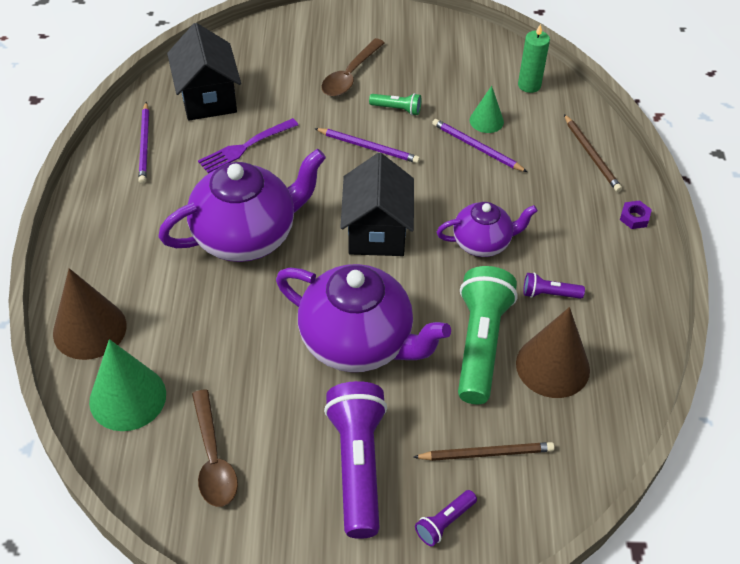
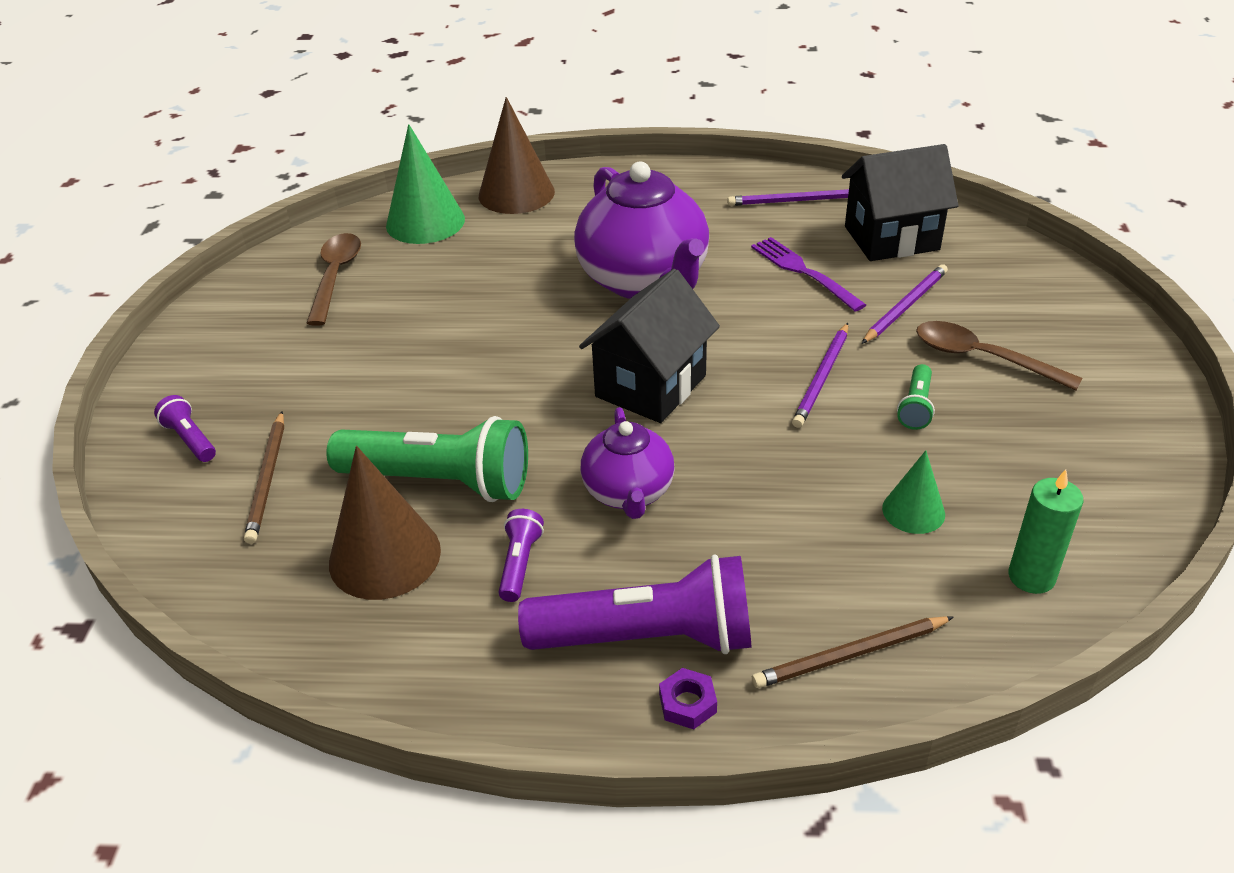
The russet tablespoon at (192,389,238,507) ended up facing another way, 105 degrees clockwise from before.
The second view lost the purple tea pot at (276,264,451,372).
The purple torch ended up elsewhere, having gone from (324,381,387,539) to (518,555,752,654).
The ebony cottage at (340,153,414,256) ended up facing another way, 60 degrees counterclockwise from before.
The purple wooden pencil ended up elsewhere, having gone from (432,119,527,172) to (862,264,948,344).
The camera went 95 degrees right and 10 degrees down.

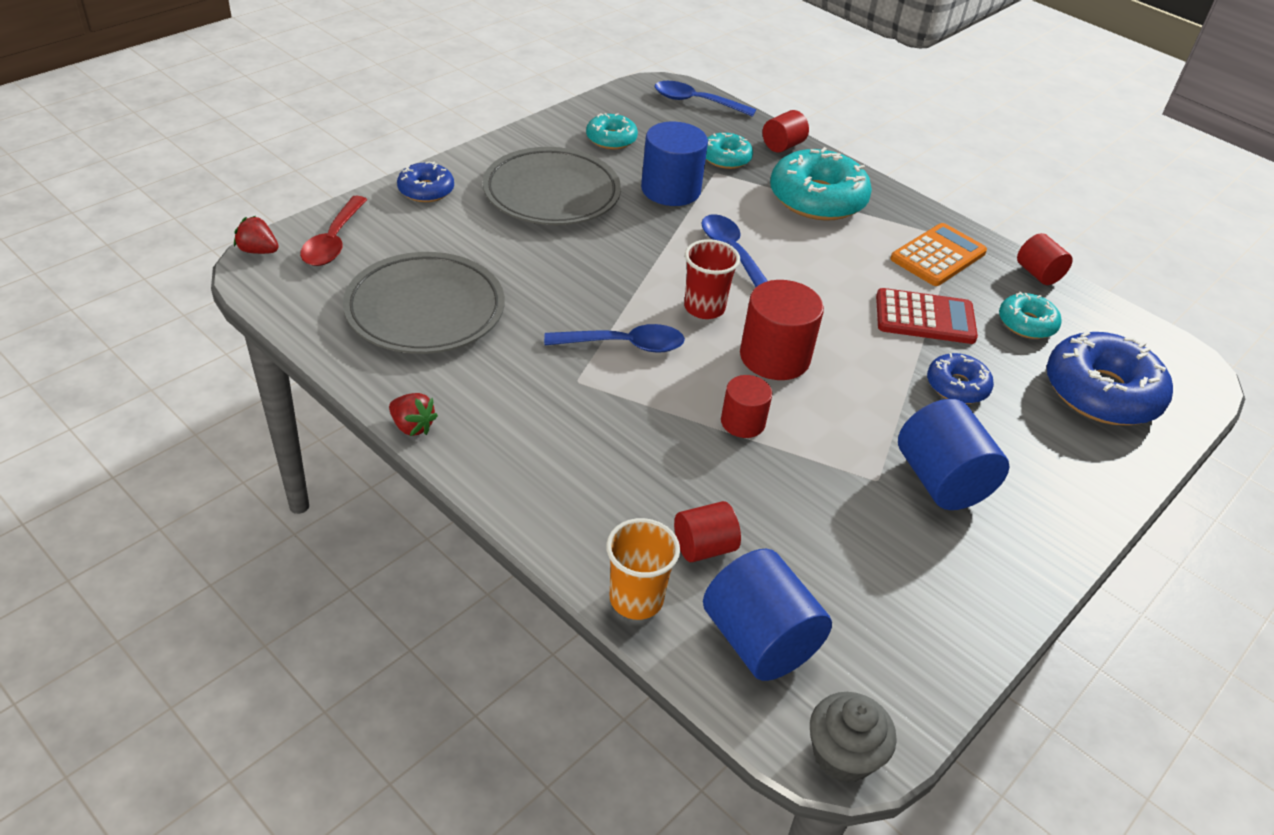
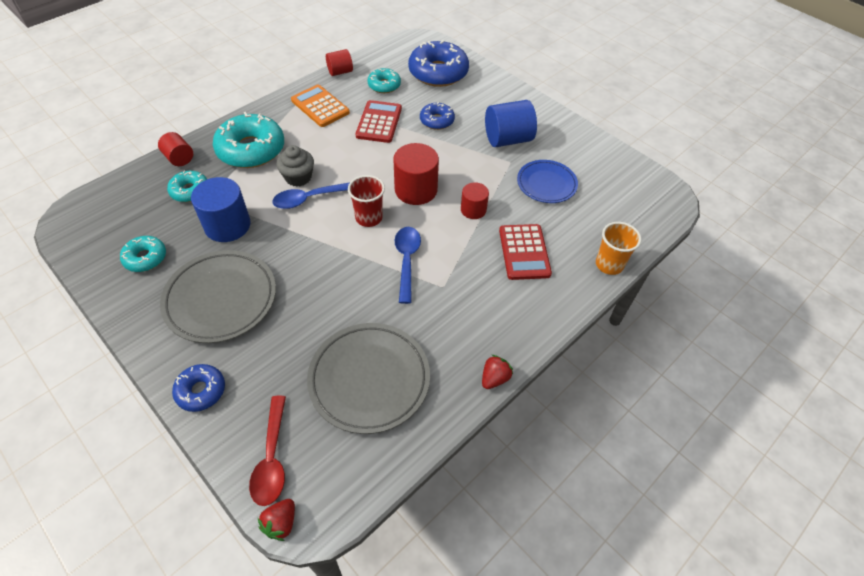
The red tablespoon at (300,196,367,266) ended up facing another way, 75 degrees clockwise from before.
The second view lost the royal blue tablespoon at (655,81,756,117).
The second view lost the red solid cylinder at (674,501,741,562).
The second view lost the royal blue solid cylinder at (703,549,832,681).
The gray cupcake ended up elsewhere, having gone from (810,692,896,783) to (276,145,314,187).
The second view gained the red pocket calculator at (499,224,552,280).
The second view gained the royal blue dinner plate at (517,160,578,203).
The camera went 85 degrees left and 10 degrees up.

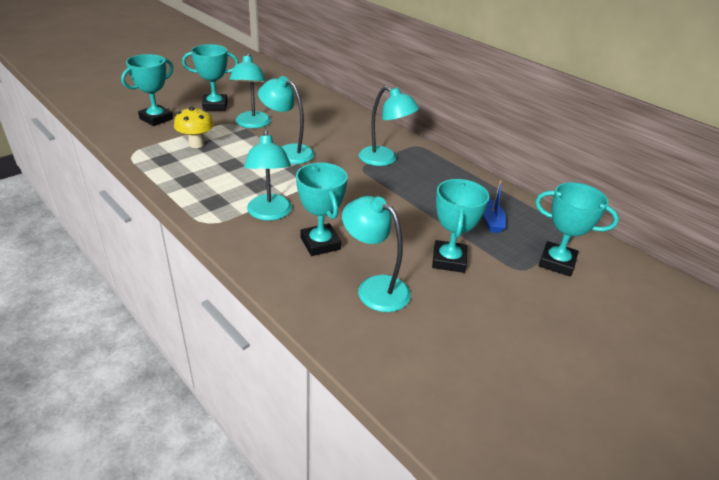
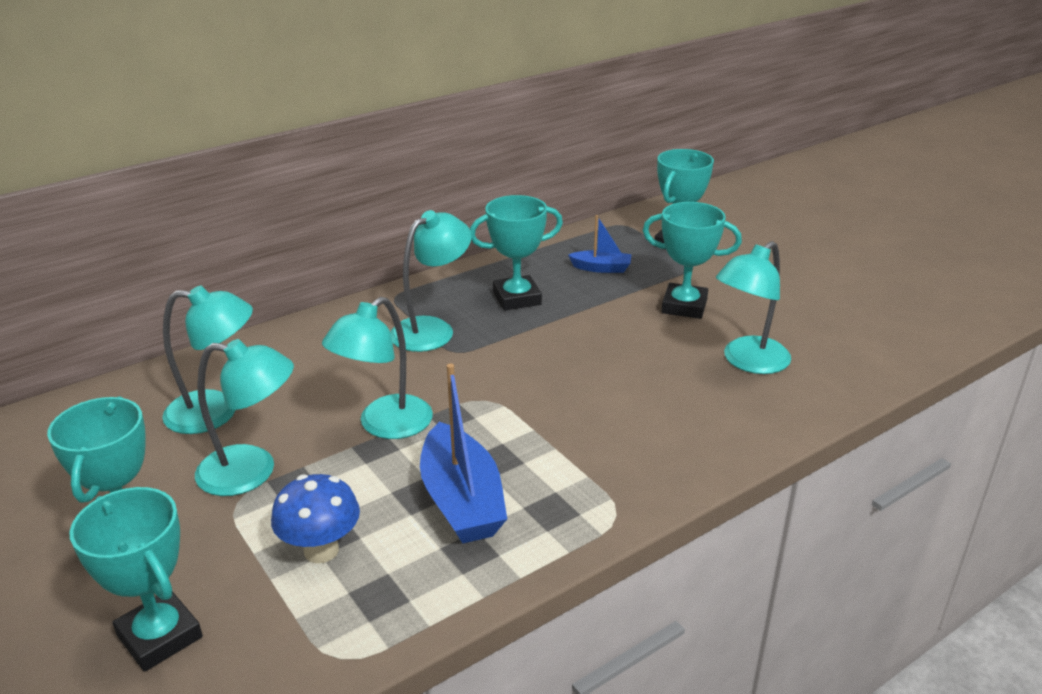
What was the golden fungus at (174,107,214,148) turned into the royal blue fungus at (271,474,360,563).
The teal desk lamp ended up elsewhere, having gone from (244,130,292,221) to (162,286,253,434).
The teal award cup ended up elsewhere, having gone from (296,163,348,256) to (470,195,563,311).
The second view gained the royal blue sailboat at (420,363,507,544).
The camera went 80 degrees left and 5 degrees down.

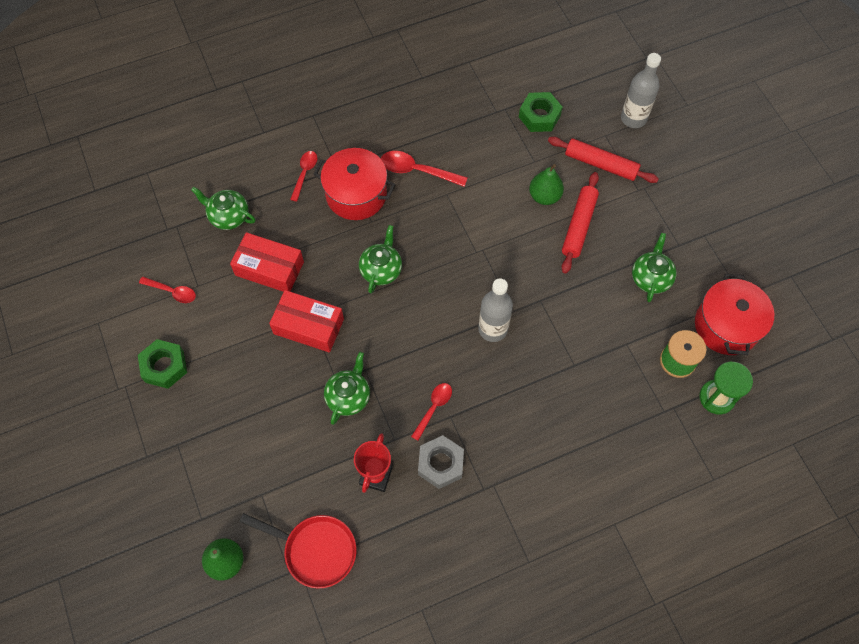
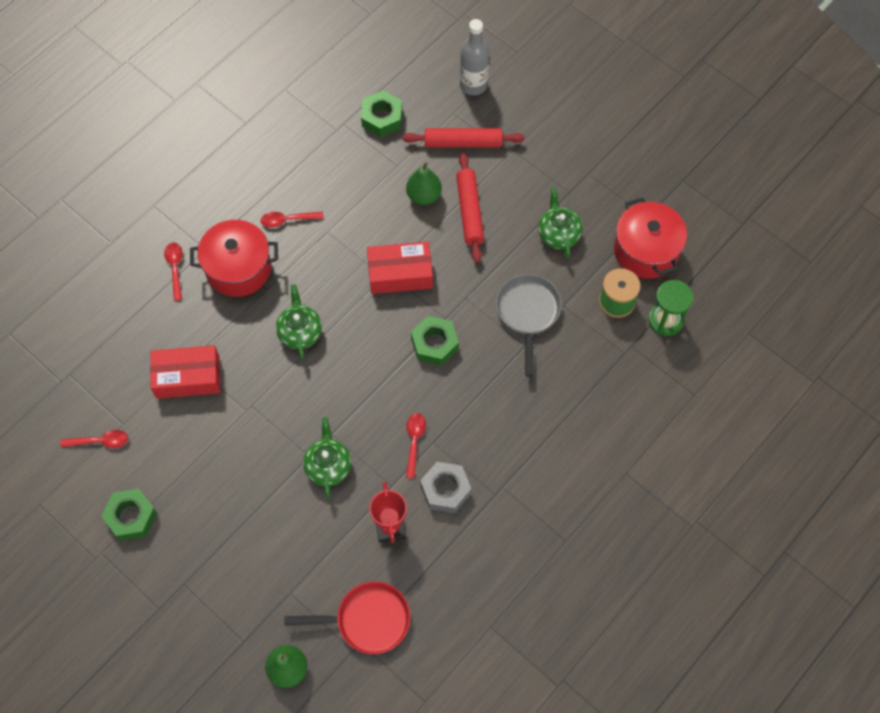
The second view lost the leaf-green tea pot at (191,187,256,230).
The red parcel ended up elsewhere, having gone from (269,290,344,352) to (367,242,433,294).
The size of the red tablespoon at (381,151,468,187) changed by a factor of 0.66.
Where the gray flask stood at (478,279,513,342), the leaf-green nut came to stand at (411,316,459,366).
The second view gained the gray frying pan at (496,274,562,377).
The camera went 25 degrees left and 0 degrees up.

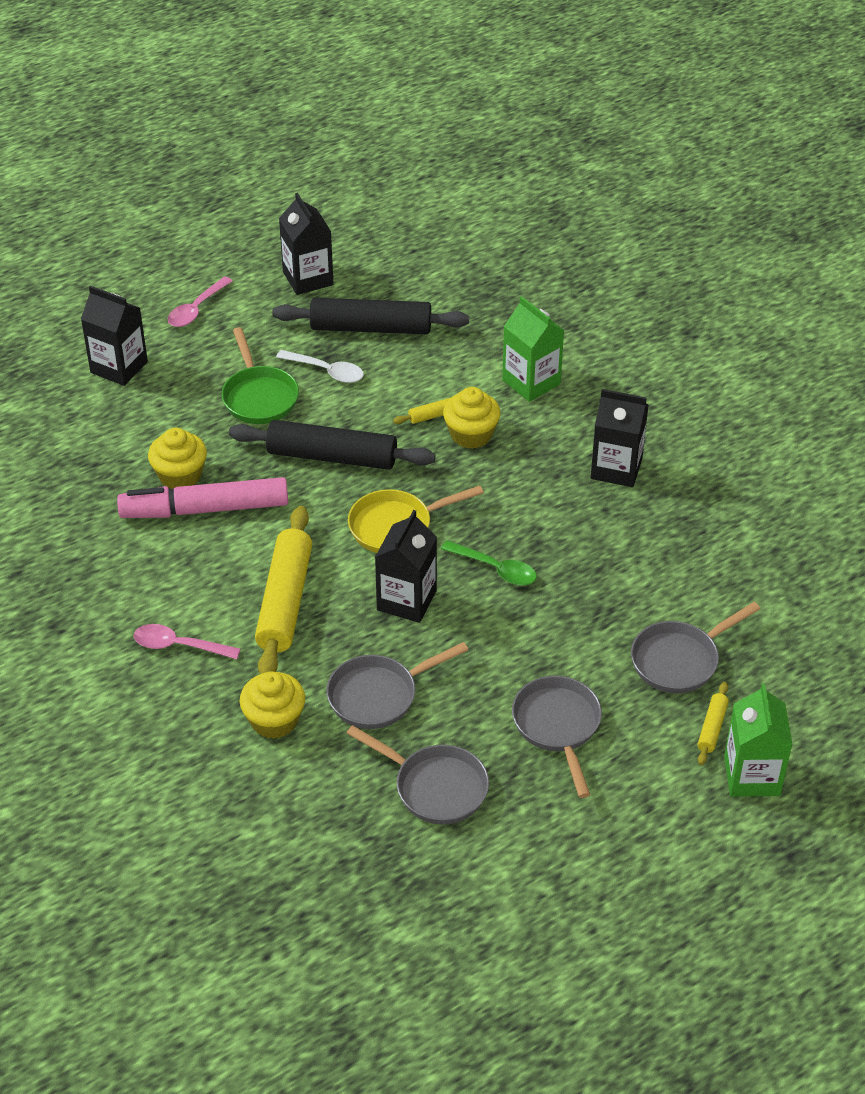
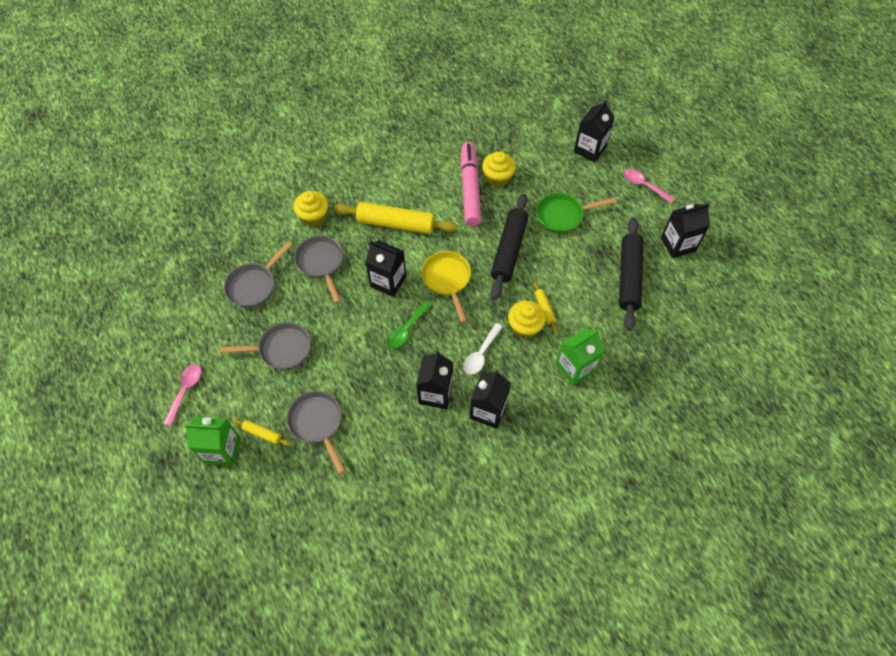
The rosy tablespoon ended up elsewhere, having gone from (133,624,241,659) to (163,364,201,426).
The pure white tablespoon ended up elsewhere, having gone from (276,350,364,383) to (463,323,503,375).
The second view gained the ebony carton at (416,351,453,409).
The camera went 95 degrees right and 15 degrees up.

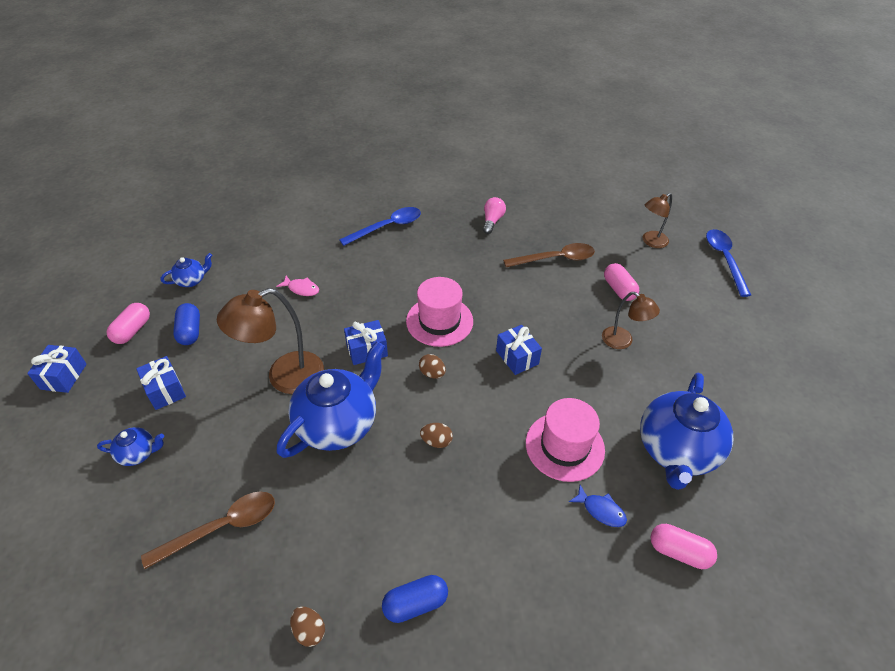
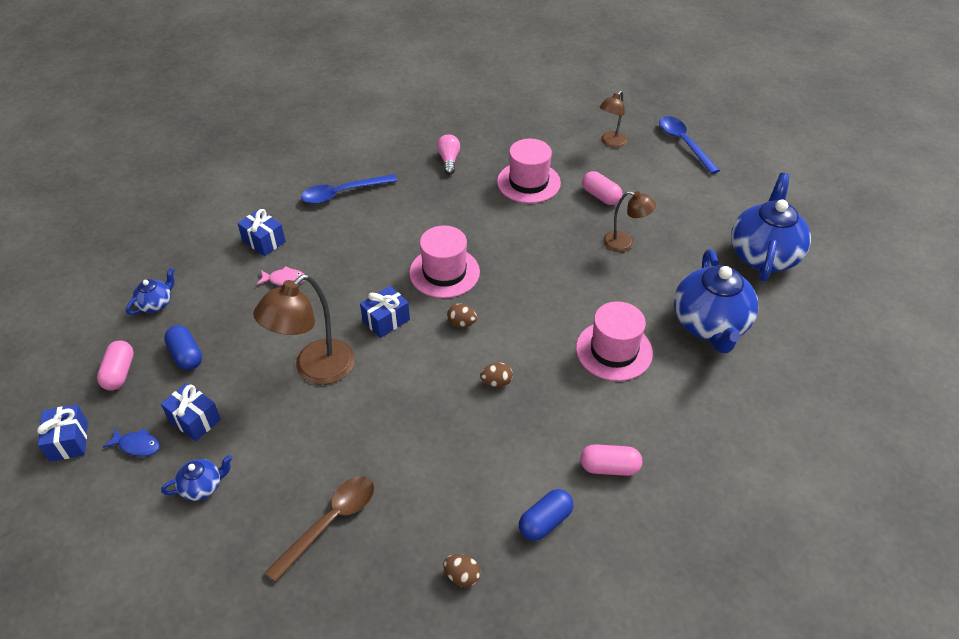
The royal blue tea pot ended up elsewhere, having gone from (277,341,385,458) to (731,173,811,281).
The royal blue tablespoon at (339,207,421,246) ended up facing another way, 150 degrees counterclockwise from before.
The royal blue wrapped gift ended up elsewhere, having gone from (496,325,542,375) to (237,209,286,256).
Where the russet tablespoon stood at (503,243,595,267), the rosy hat came to stand at (497,138,561,203).
The royal blue toy fish ended up elsewhere, having gone from (569,485,627,527) to (103,428,160,457).
The rosy pill ended up elsewhere, having gone from (650,524,717,569) to (580,444,642,476).
The camera went 20 degrees left and 0 degrees up.

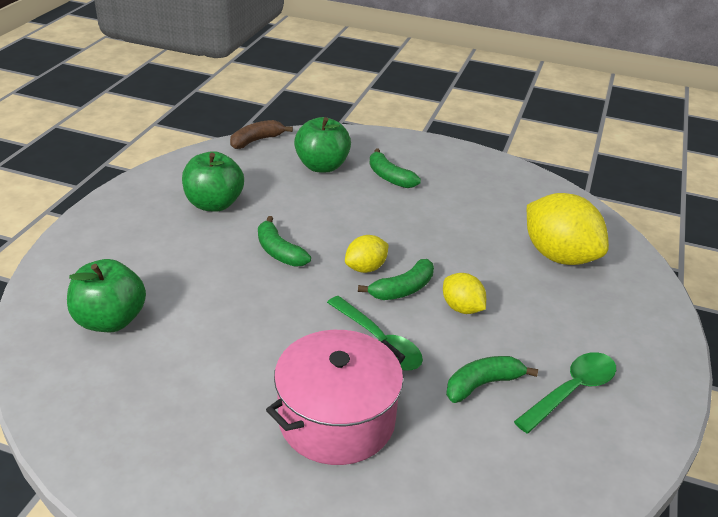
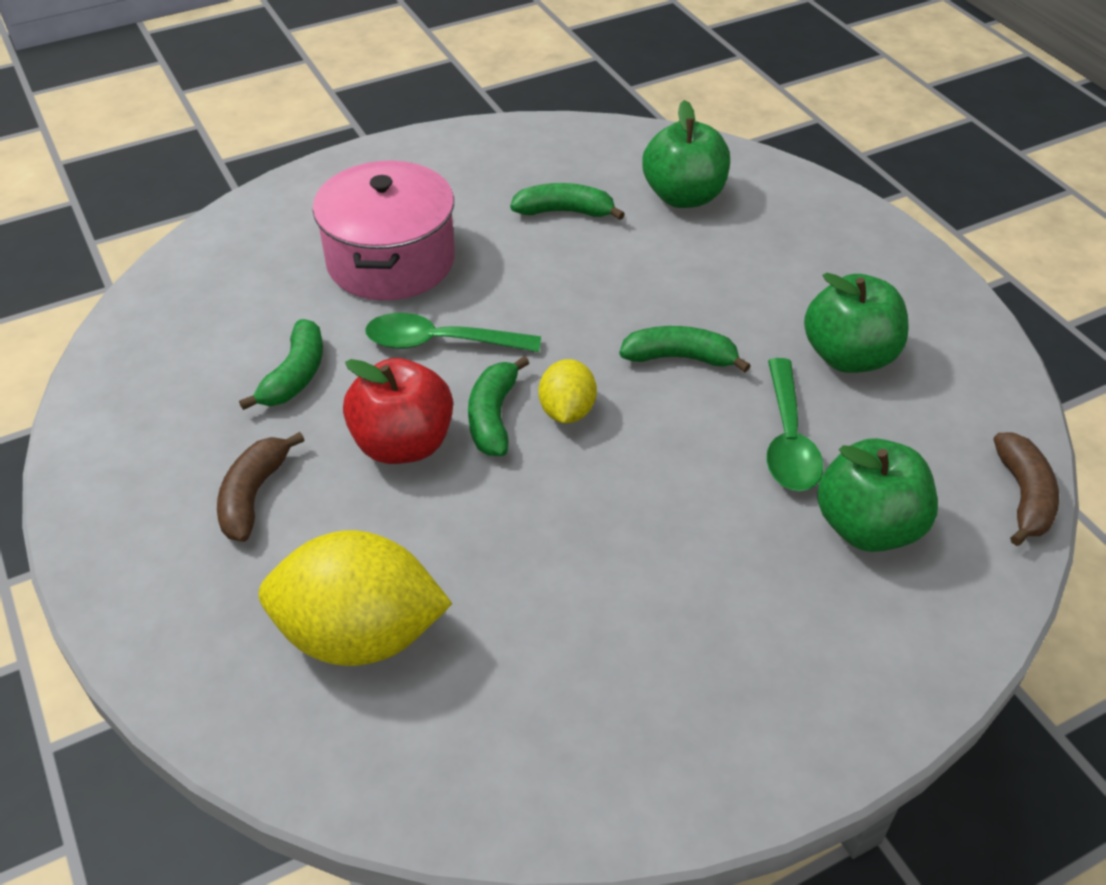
The leaf-green banana fruit ended up elsewhere, having gone from (369,148,421,188) to (510,183,625,220).
Where the golden toy lemon stood at (443,273,486,314), the red toy apple came to stand at (343,358,453,464).
The leaf-green tablespoon ended up elsewhere, having gone from (514,352,616,433) to (767,358,823,491).
The second view gained the russet banana fruit at (217,432,304,542).
The camera went 135 degrees right and 10 degrees up.

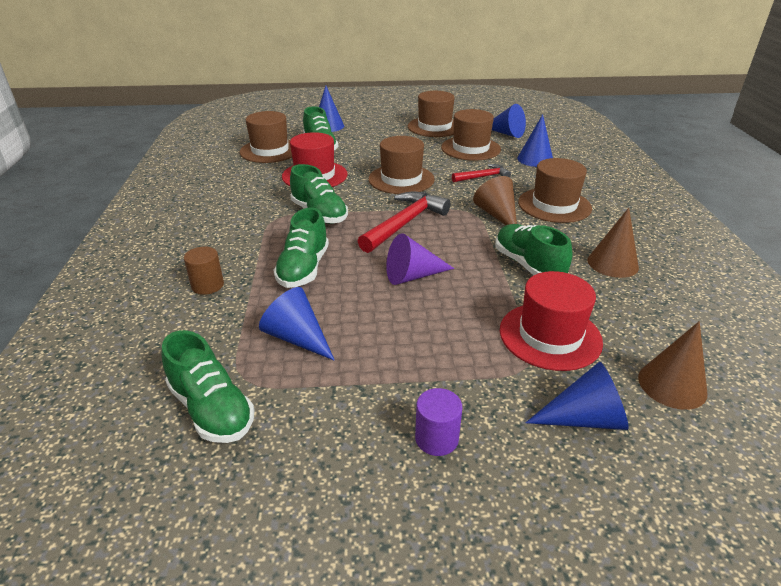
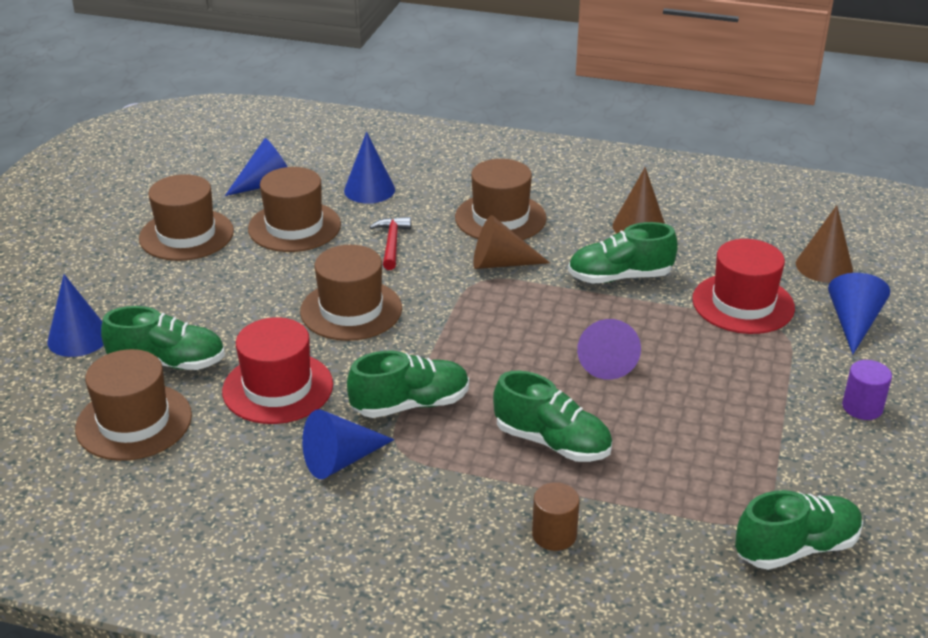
The royal blue cone ended up elsewhere, having gone from (259,287,335,361) to (302,409,395,479).
The second view lost the red claw hammer at (358,192,451,253).
The camera went 70 degrees left and 0 degrees up.

